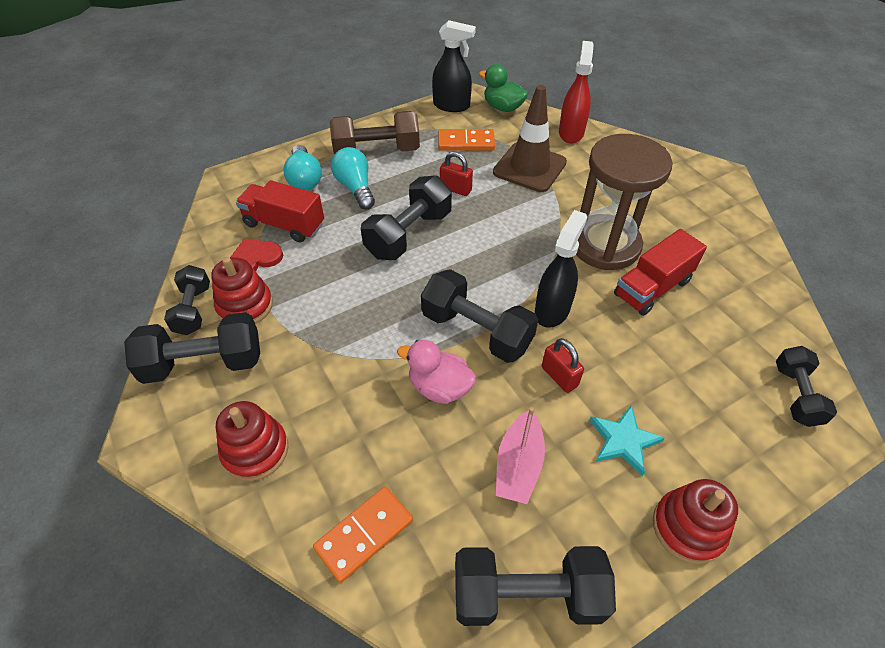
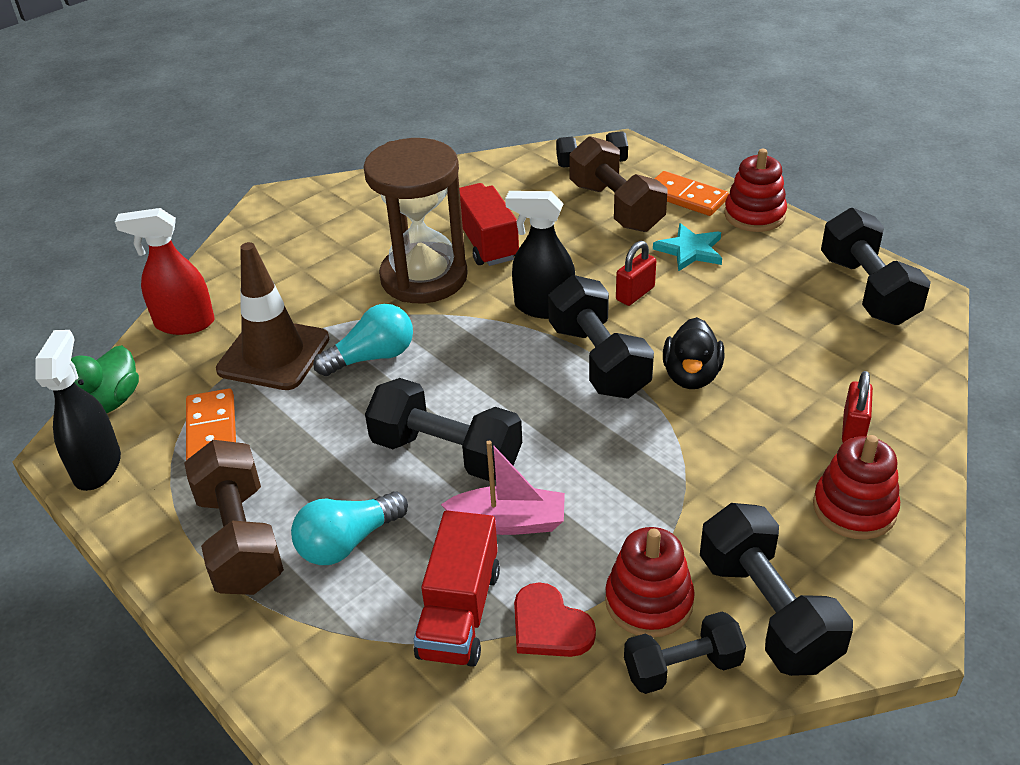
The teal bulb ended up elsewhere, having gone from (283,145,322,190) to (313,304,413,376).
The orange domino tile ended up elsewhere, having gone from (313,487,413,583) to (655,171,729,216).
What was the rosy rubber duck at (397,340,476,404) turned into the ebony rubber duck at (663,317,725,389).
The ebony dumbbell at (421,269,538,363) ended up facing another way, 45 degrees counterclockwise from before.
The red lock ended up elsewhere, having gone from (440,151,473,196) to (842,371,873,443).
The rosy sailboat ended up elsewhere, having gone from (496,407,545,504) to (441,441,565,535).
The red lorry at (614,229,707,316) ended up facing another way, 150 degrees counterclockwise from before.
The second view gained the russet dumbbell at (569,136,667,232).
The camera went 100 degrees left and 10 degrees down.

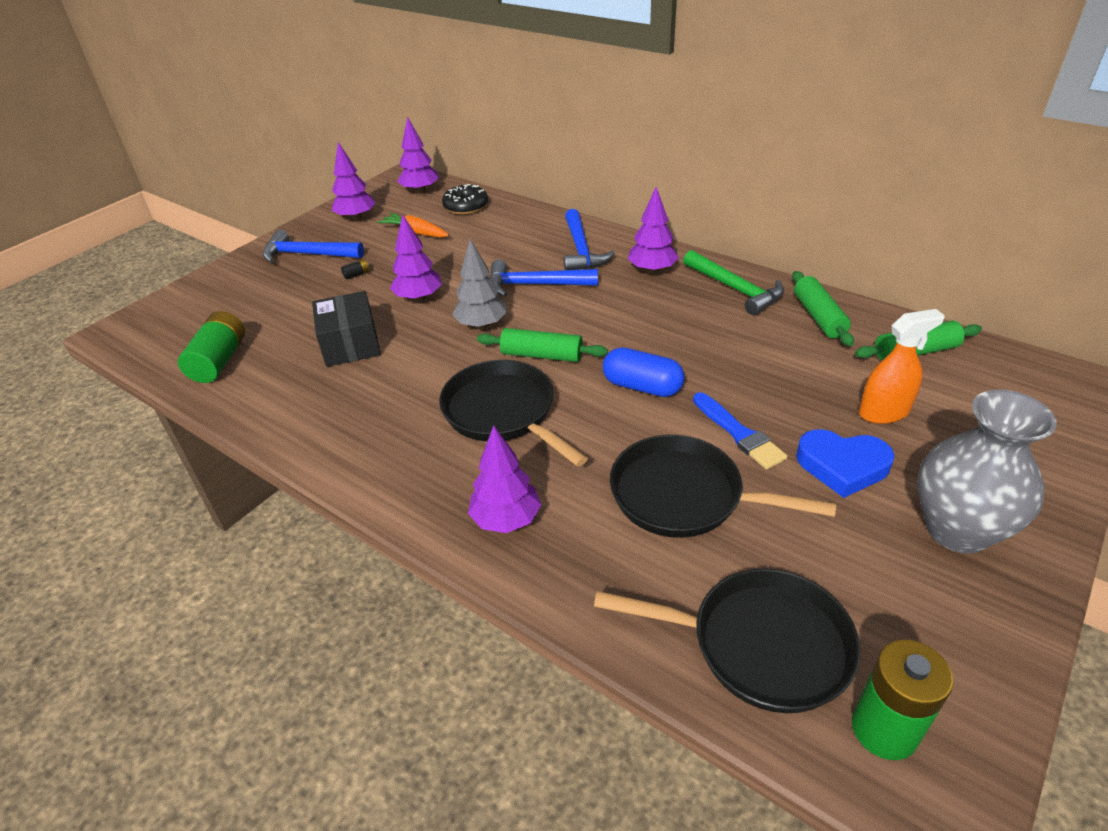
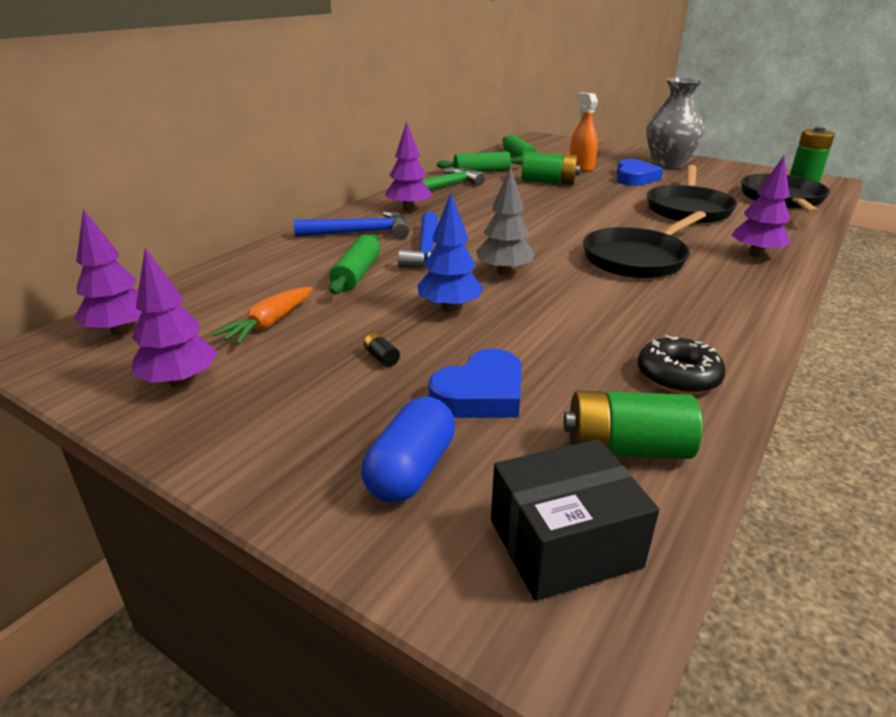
The second view lost the royal blue claw hammer at (263,230,364,263).
The ebony parcel ended up elsewhere, having gone from (312,291,381,367) to (491,439,659,601).
What was the purple tree at (390,214,442,302) turned into the royal blue tree at (417,193,483,312).
The ebony donut ended up elsewhere, having gone from (442,184,488,215) to (637,335,726,395).
The leaf-green dough roller ended up elsewhere, having gone from (477,328,608,362) to (329,234,380,294).
The royal blue pill ended up elsewhere, having gone from (603,347,685,397) to (361,397,455,503).
The second view lost the royal blue paint brush at (693,392,787,470).
The second view gained the royal blue heart at (429,349,522,418).
The second view gained the leaf-green battery at (522,152,580,185).
The camera went 95 degrees left and 10 degrees down.

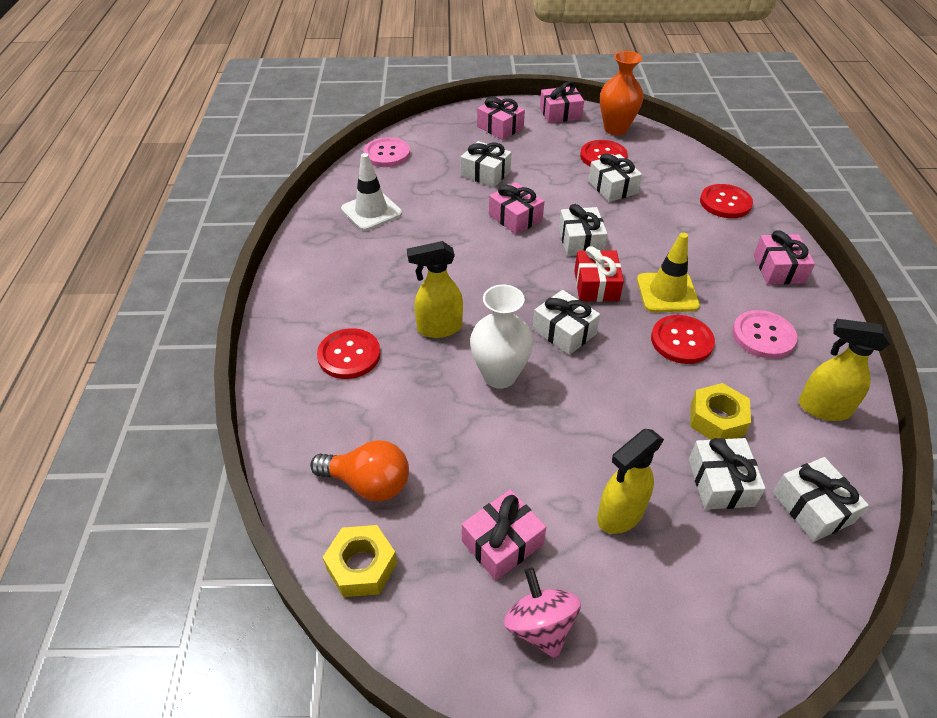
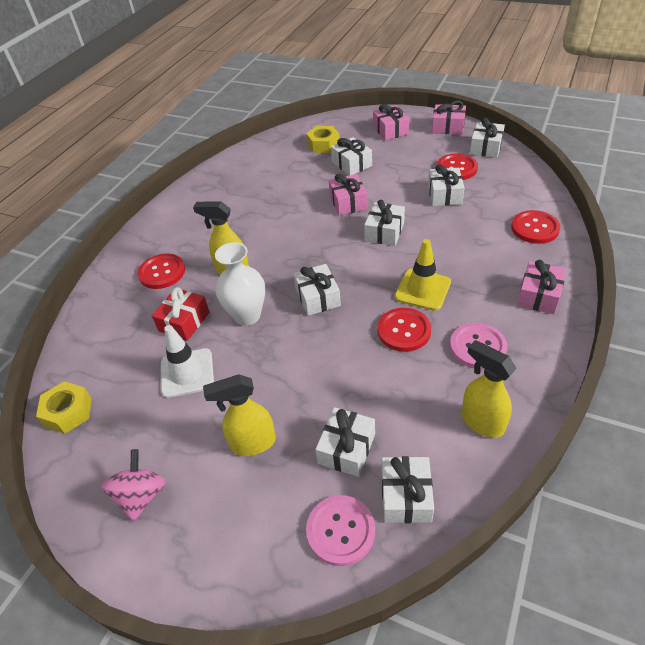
The second view lost the orange bulb at (310,440,409,501).
The pure white traffic cone ended up elsewhere, having gone from (341,153,402,231) to (161,325,214,398).
The rosy button ended up elsewhere, having gone from (363,137,410,167) to (306,495,375,566).
The second view lost the rosy wrapped gift at (462,489,546,581).
The red wrapped gift ended up elsewhere, having gone from (574,246,624,302) to (152,287,210,341).
Where the orange tall vase stood at (600,51,643,135), the pure white wrapped gift came to stand at (470,118,505,158).
The golden nut ended up elsewhere, having gone from (690,383,751,440) to (306,126,340,153).
The camera went 30 degrees right and 0 degrees up.

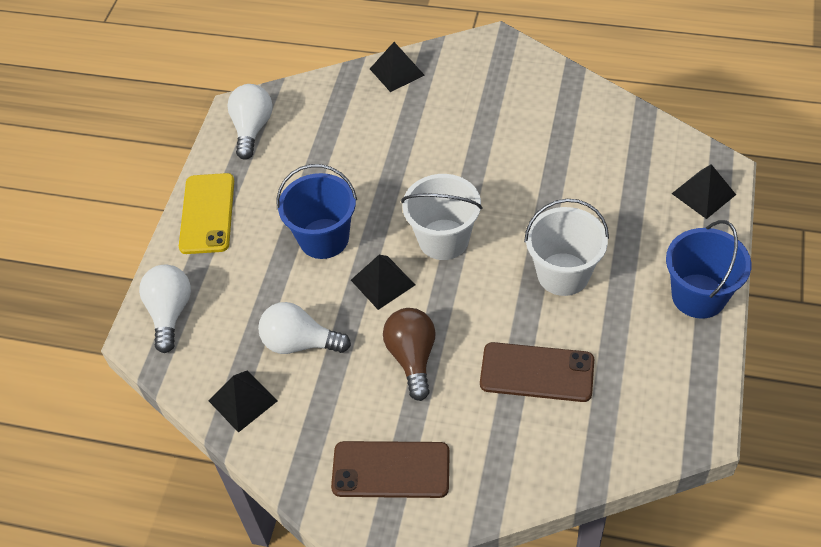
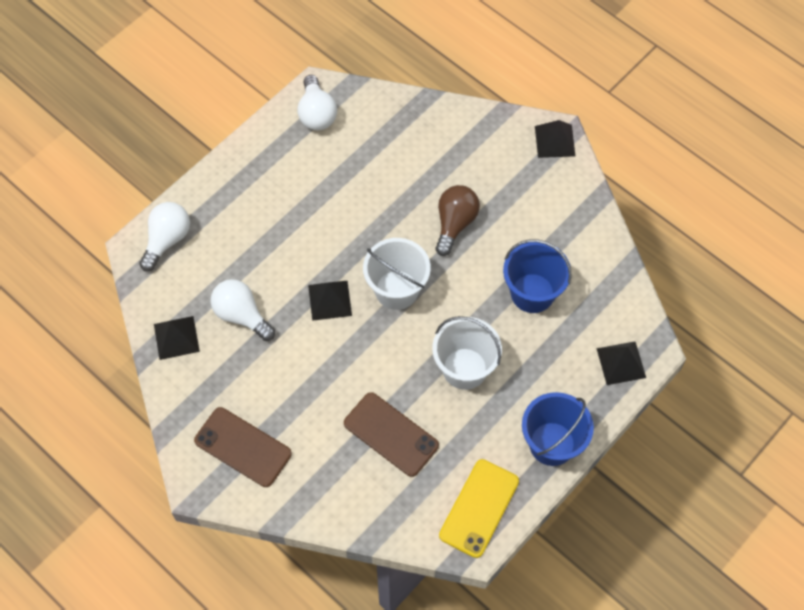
The golden phone ended up elsewhere, having gone from (179,173,234,254) to (439,459,519,558).
The pure white bulb at (227,84,273,160) ended up facing another way, 135 degrees clockwise from before.
The royal blue bucket ended up elsewhere, having gone from (276,164,357,259) to (503,239,572,313).
The ebony pyramid shape ended up elsewhere, having gone from (370,42,425,92) to (535,120,575,158).
The russet bulb ended up elsewhere, having gone from (383,308,436,401) to (435,185,480,256).
The camera went 25 degrees right and 10 degrees up.

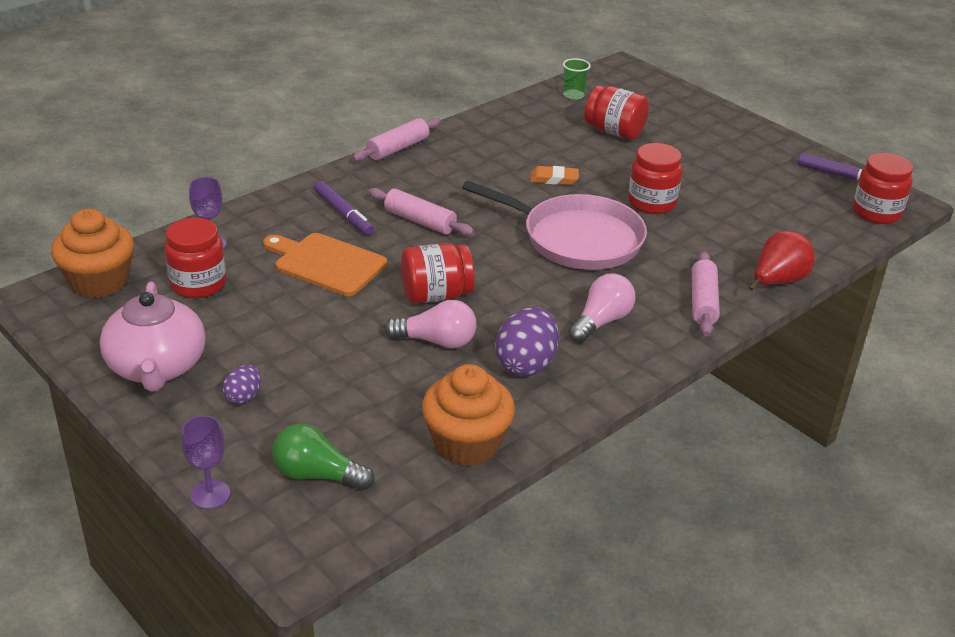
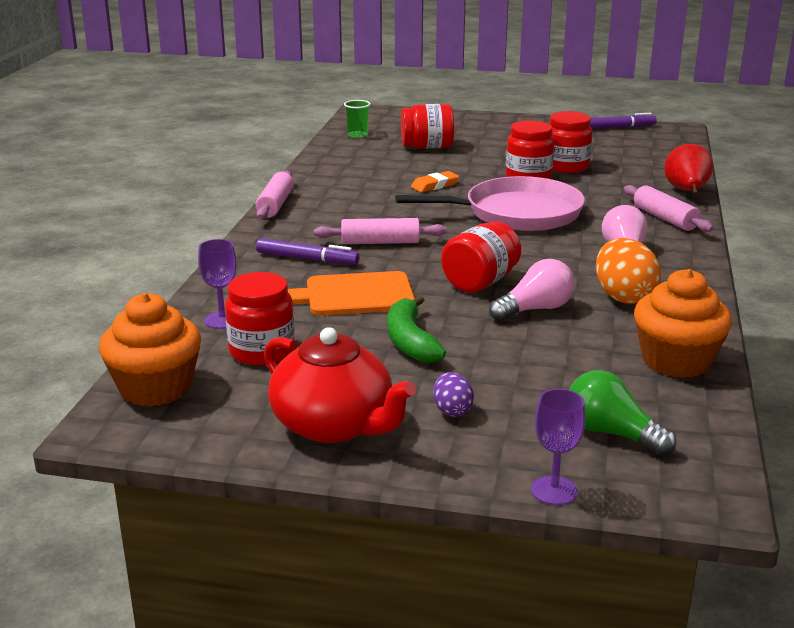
What was the rosy tea pot at (100,282,206,392) turned into the red tea pot at (264,327,416,443).
The leaf-green bulb at (272,424,375,491) ended up facing another way, 60 degrees clockwise from before.
What was the purple egg shape at (495,307,559,377) turned into the orange egg shape at (596,238,661,304).
The red jar ended up elsewhere, having gone from (853,153,913,224) to (550,111,592,173).
The second view gained the leaf-green banana fruit at (388,295,446,363).
The camera went 35 degrees left and 10 degrees down.

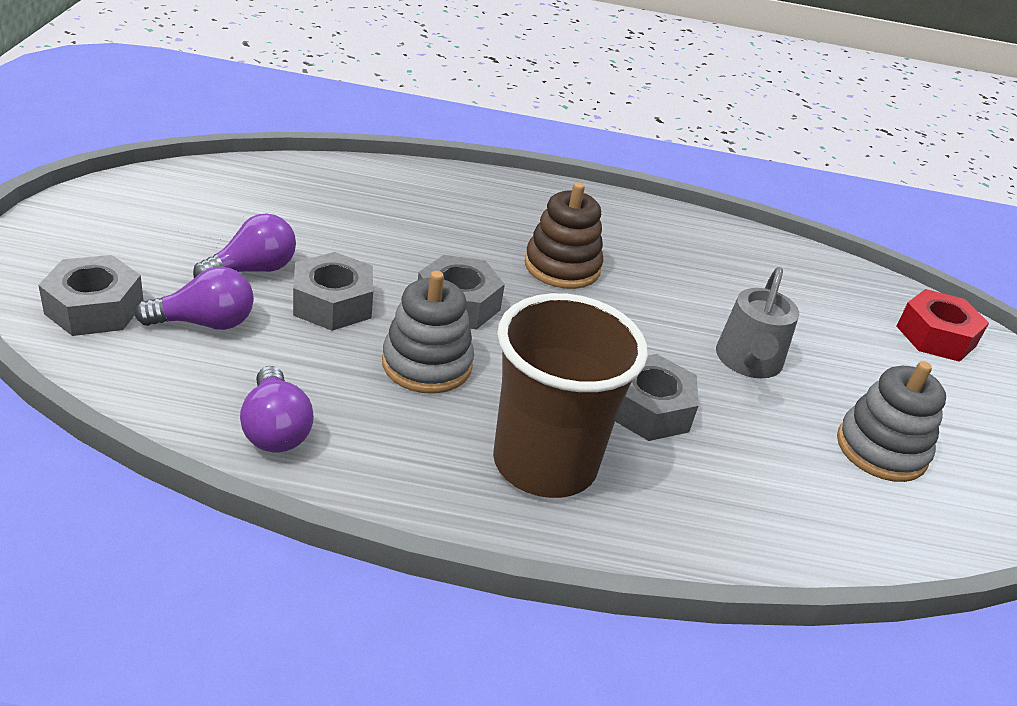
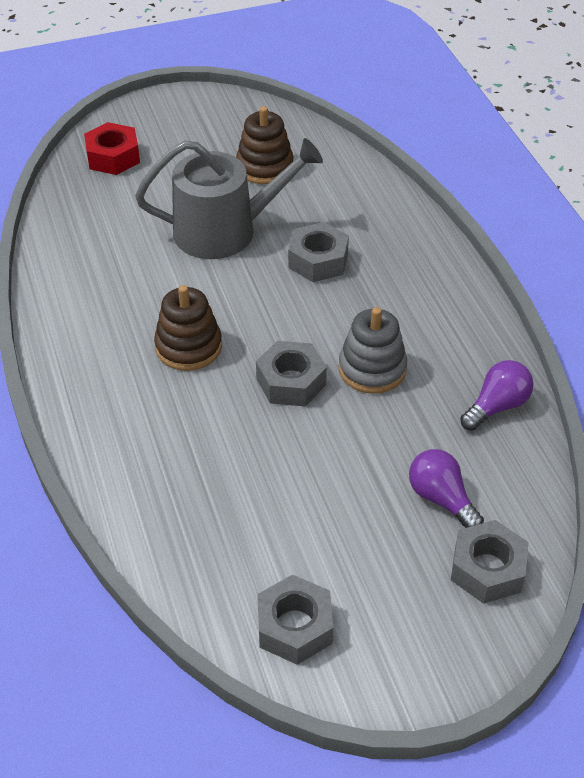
The second view lost the purple bulb at (193,214,296,278).
The gray nut ended up elsewhere, having gone from (293,252,373,331) to (257,575,333,665).
The second view lost the russet beaker at (493,293,648,498).
The size of the gray watering pot at (716,267,799,378) changed by a factor of 1.61.
What was the gray ring stacker at (837,361,946,482) turned into the russet ring stacker at (236,106,294,184).
The camera went 110 degrees left and 10 degrees up.

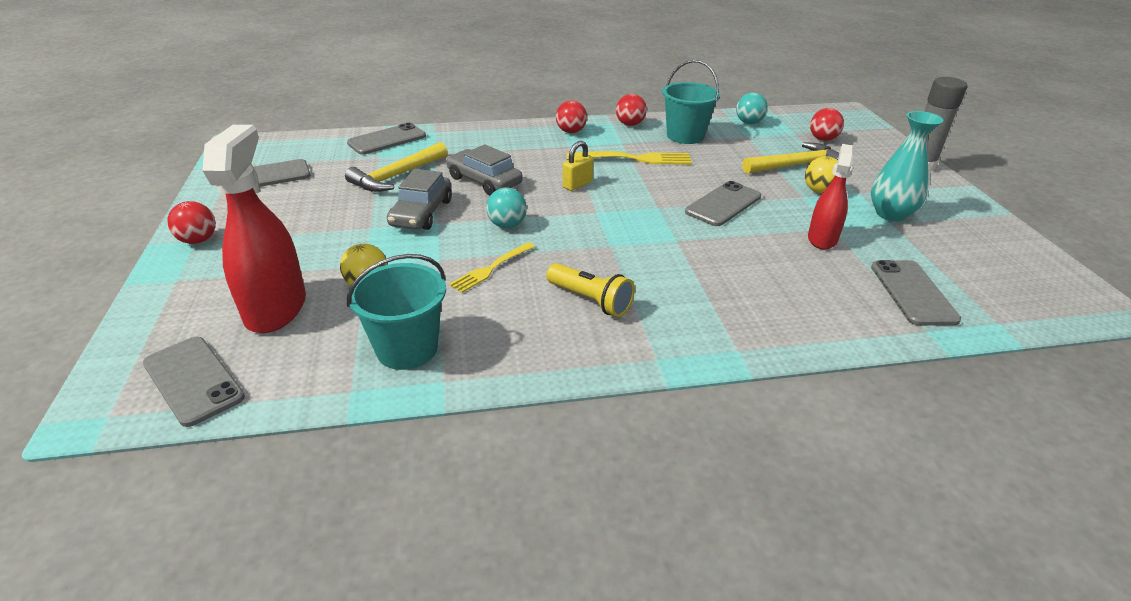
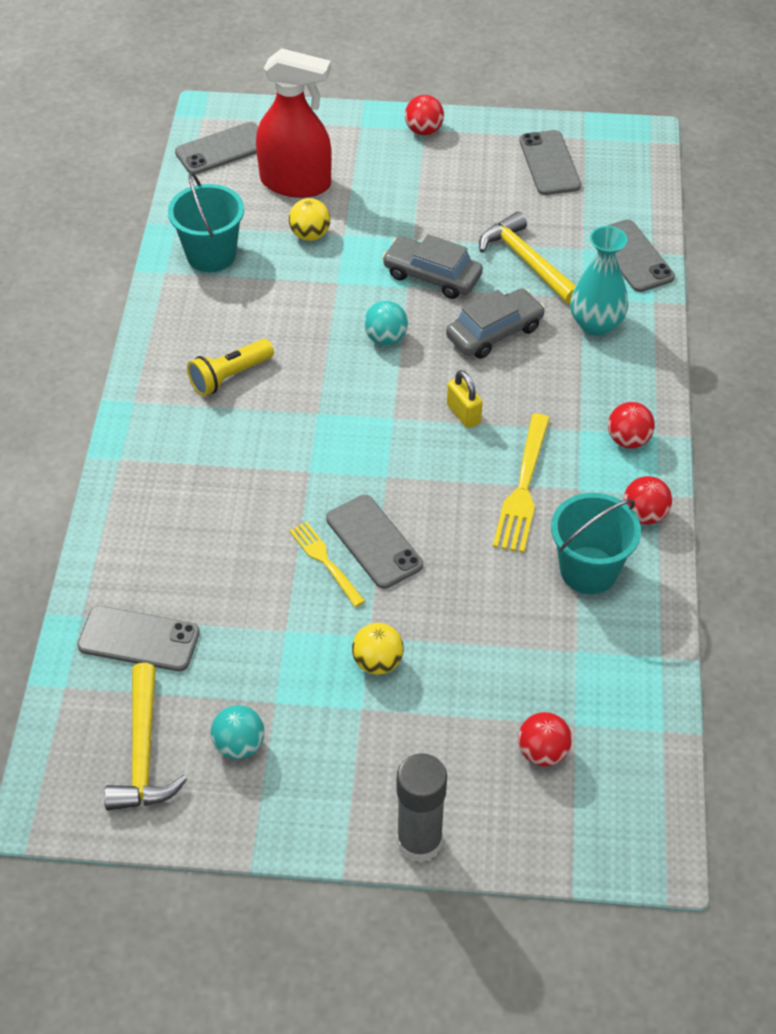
The golden table fork ended up elsewhere, having gone from (449,242,535,293) to (289,521,365,607).
The teal ball ended up elsewhere, having gone from (736,92,768,124) to (211,705,265,759).
The golden claw hammer ended up elsewhere, having gone from (743,142,839,174) to (104,663,187,810).
The second view lost the red spray bottle at (808,144,854,250).
The teal tall vase ended up elsewhere, having gone from (871,111,943,221) to (570,226,628,336).
The camera went 105 degrees right and 15 degrees up.

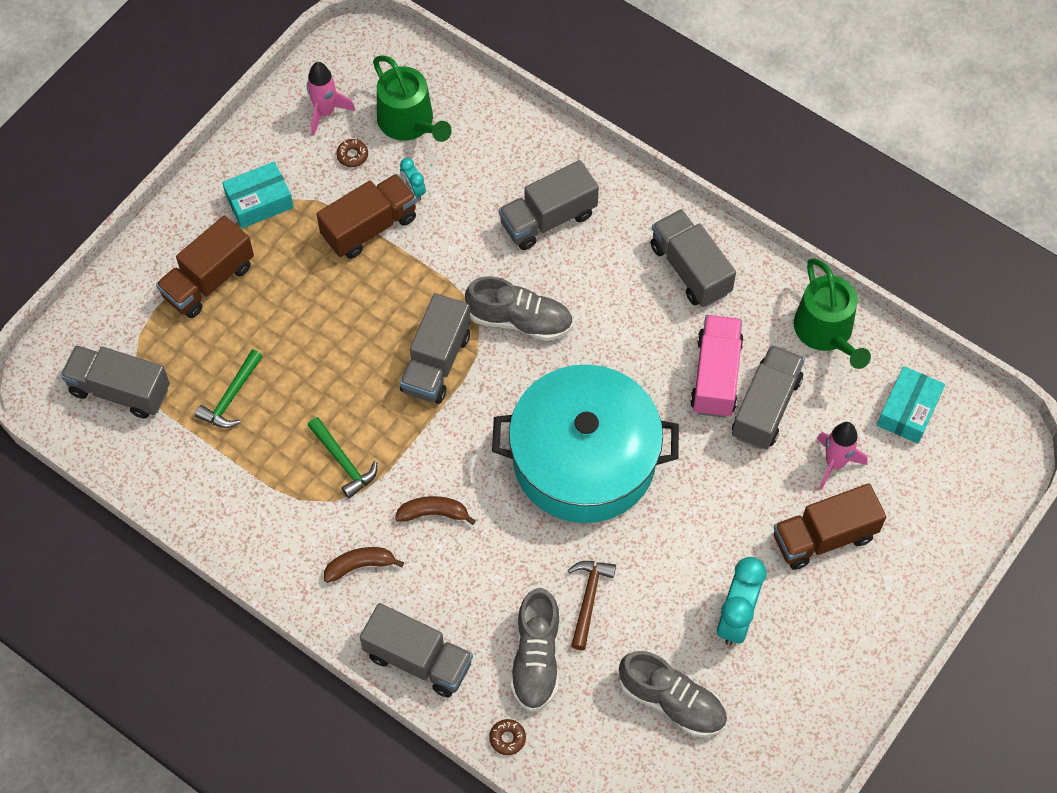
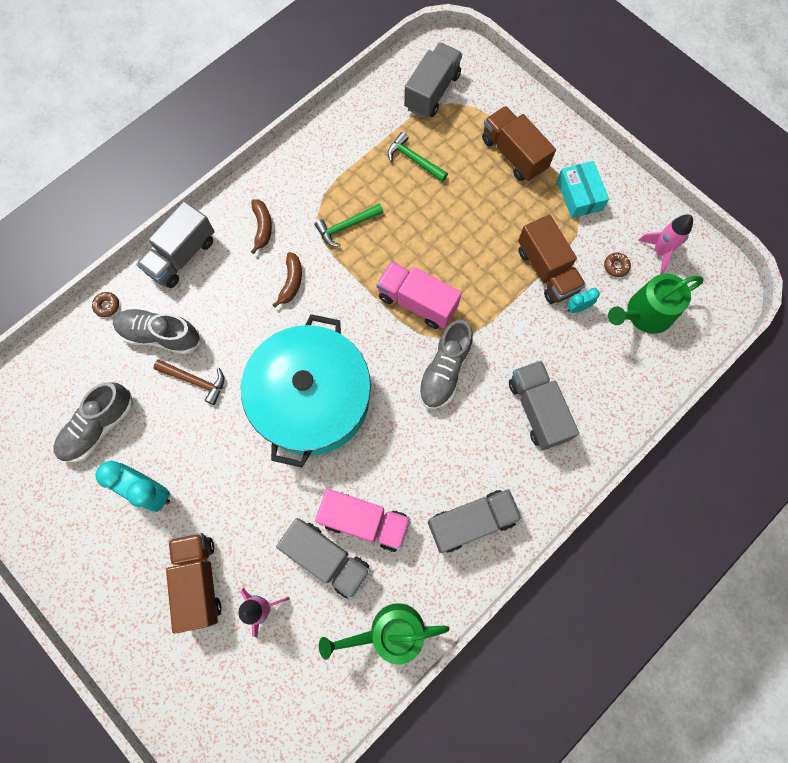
What was the gray lorry at (400,293,470,404) turned into the rosy lorry at (376,261,462,329).
The second view lost the teal parcel at (877,366,945,444).
The camera went 100 degrees right and 10 degrees up.

